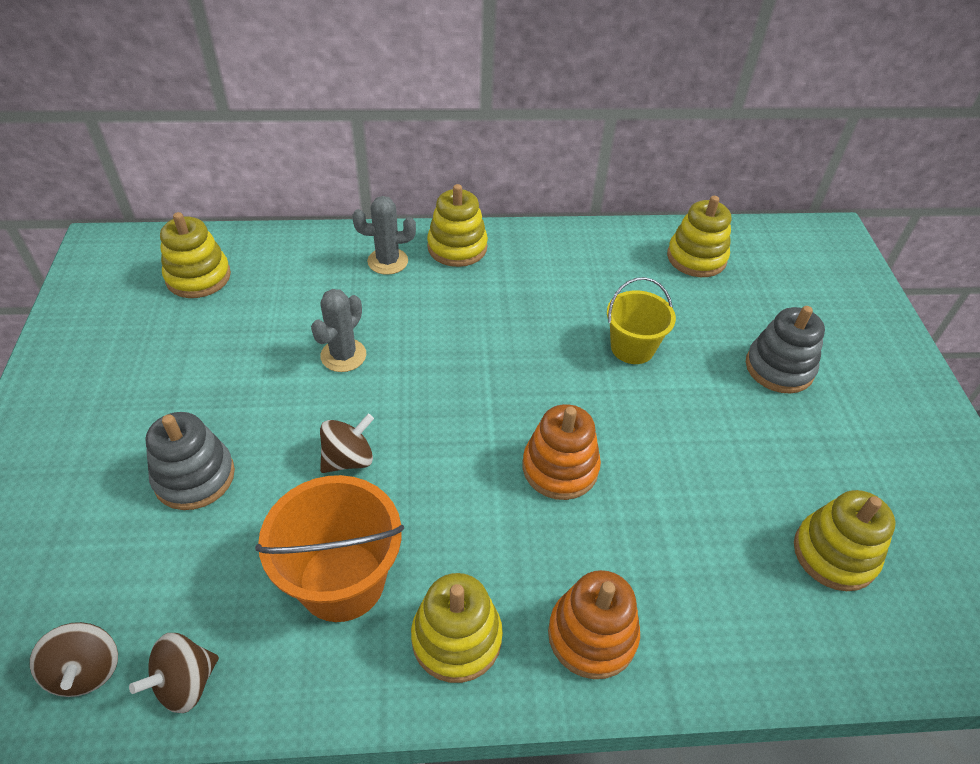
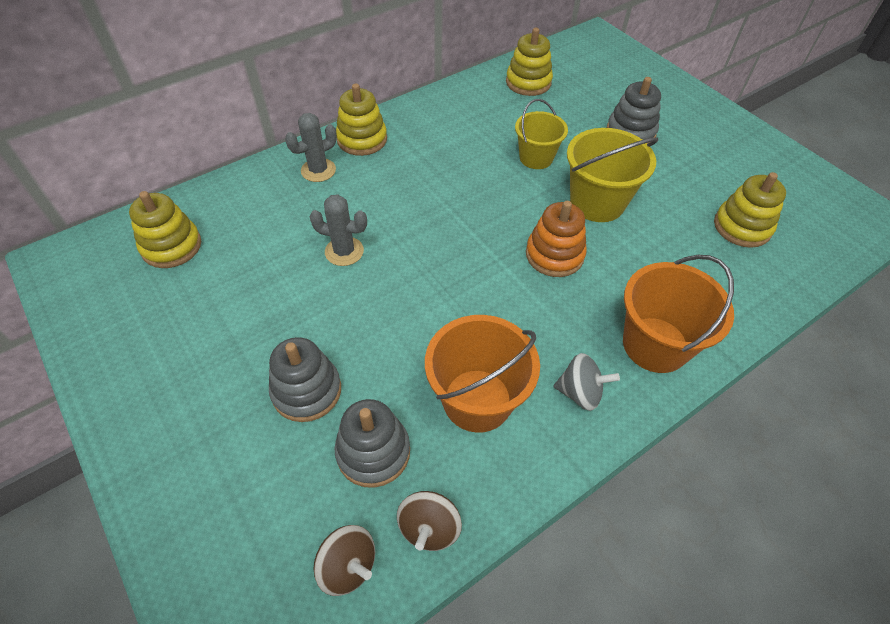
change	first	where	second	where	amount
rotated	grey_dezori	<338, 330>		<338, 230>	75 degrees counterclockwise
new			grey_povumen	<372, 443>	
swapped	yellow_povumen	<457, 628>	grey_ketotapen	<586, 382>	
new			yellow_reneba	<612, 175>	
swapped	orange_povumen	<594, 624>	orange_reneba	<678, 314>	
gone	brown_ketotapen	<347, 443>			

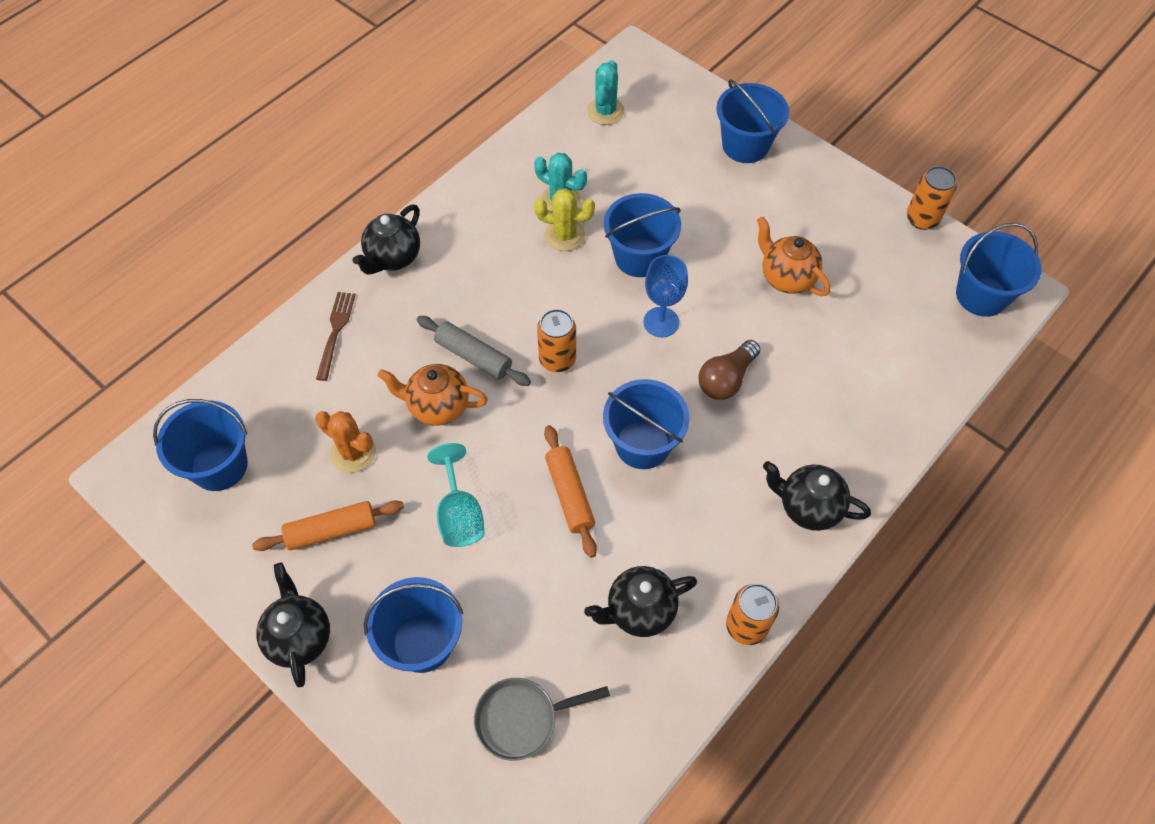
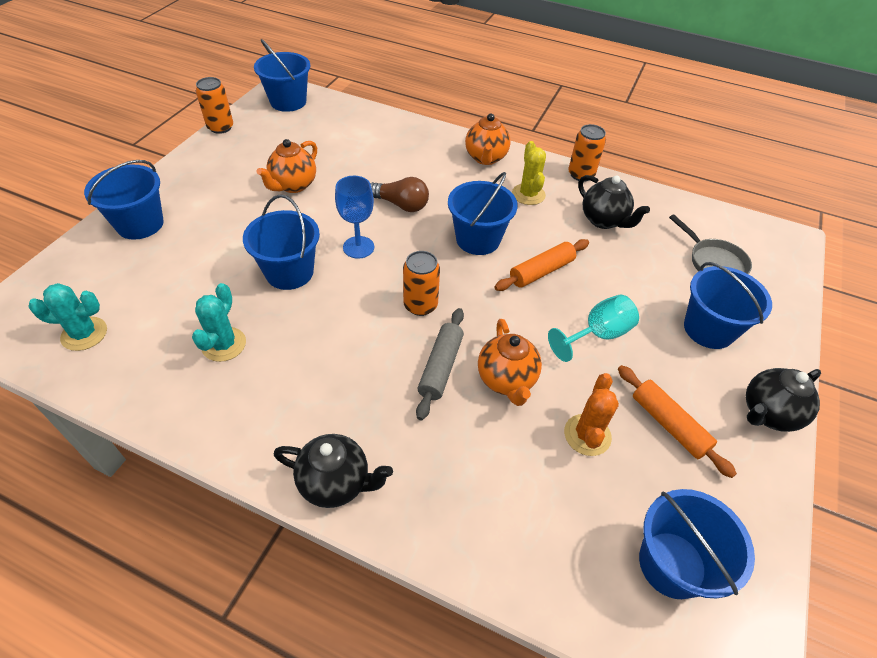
change	first	where	second	where	amount
repainted	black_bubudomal	<817, 496>	orange_bubudomal	<488, 139>	
shifted	yellow_dezori	<564, 219>		<529, 173>	
gone	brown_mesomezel	<336, 336>			

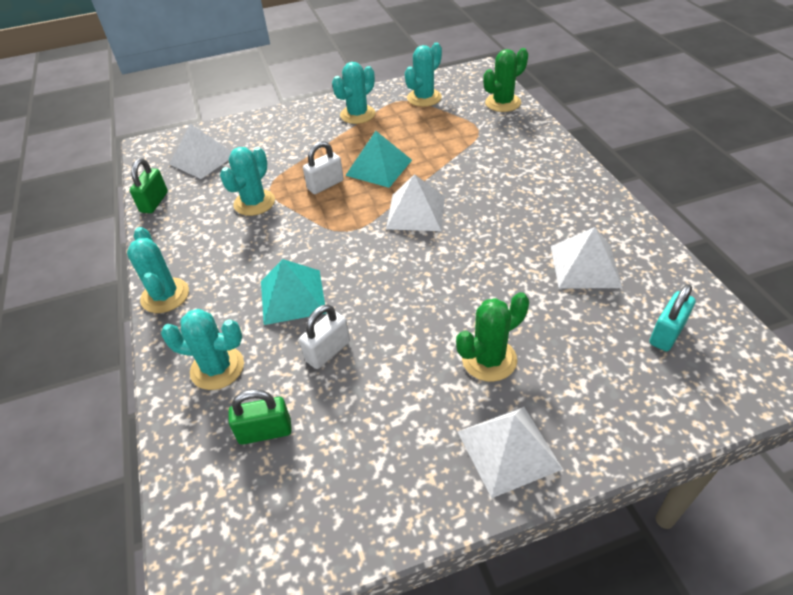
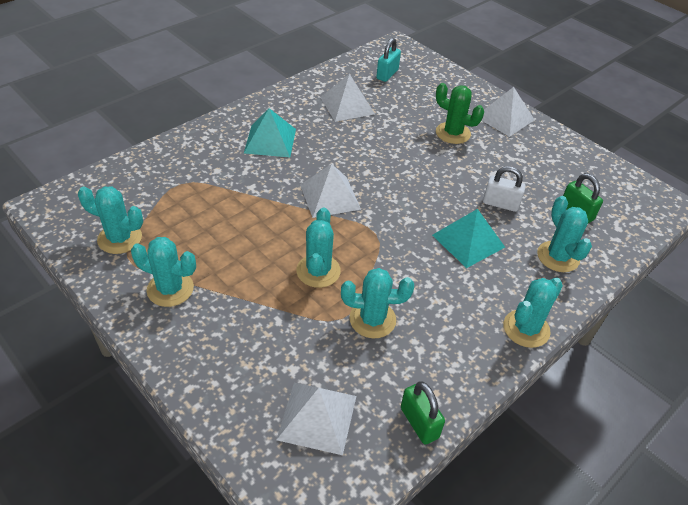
change	first	where	second	where	amount
shifted	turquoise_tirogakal	<378, 159>		<270, 132>	
swapped	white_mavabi	<323, 167>	turquoise_dezori	<318, 248>	
rotated	turquoise_mavabi	<673, 317>		<388, 60>	75 degrees counterclockwise
rotated	green_mavabi	<149, 185>		<423, 413>	75 degrees clockwise
gone	green_dezori	<505, 80>			

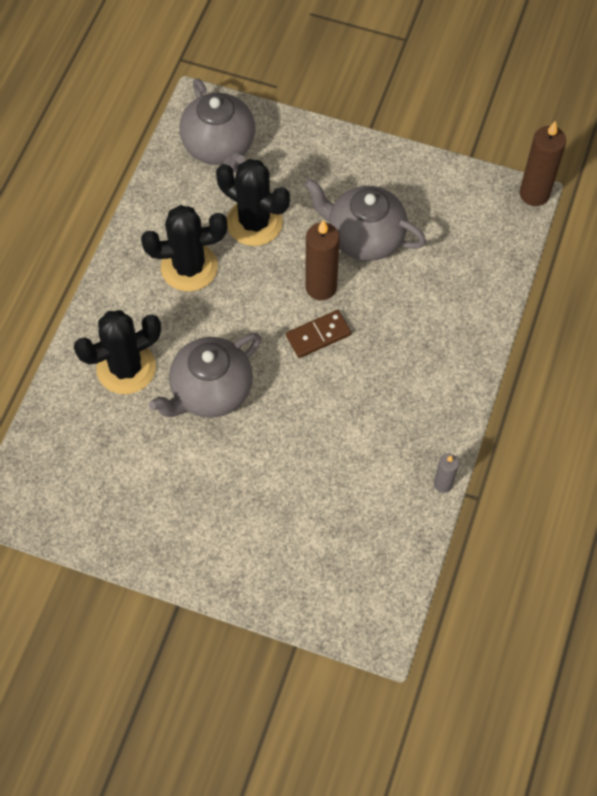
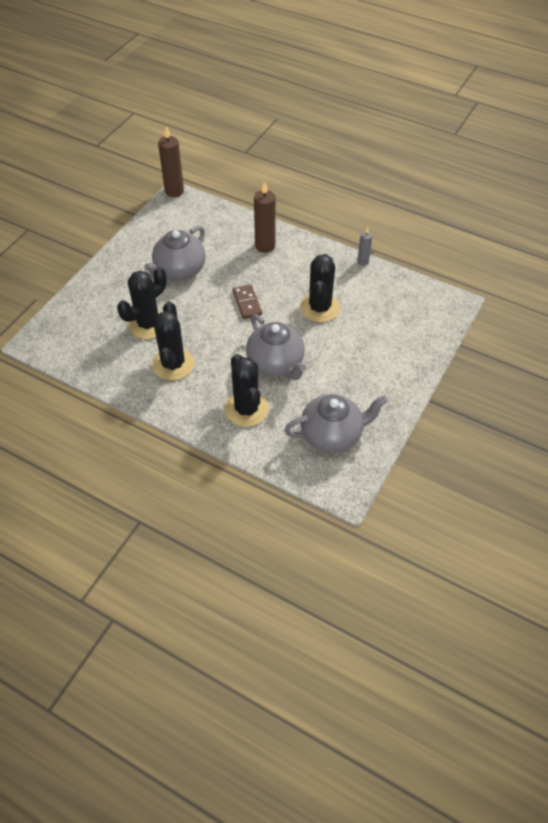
change	first	where	second	where	amount
shifted	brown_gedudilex	<322, 260>		<265, 217>	
shifted	grey_bubudomal	<217, 125>		<336, 423>	
new			black_dezori	<320, 288>	

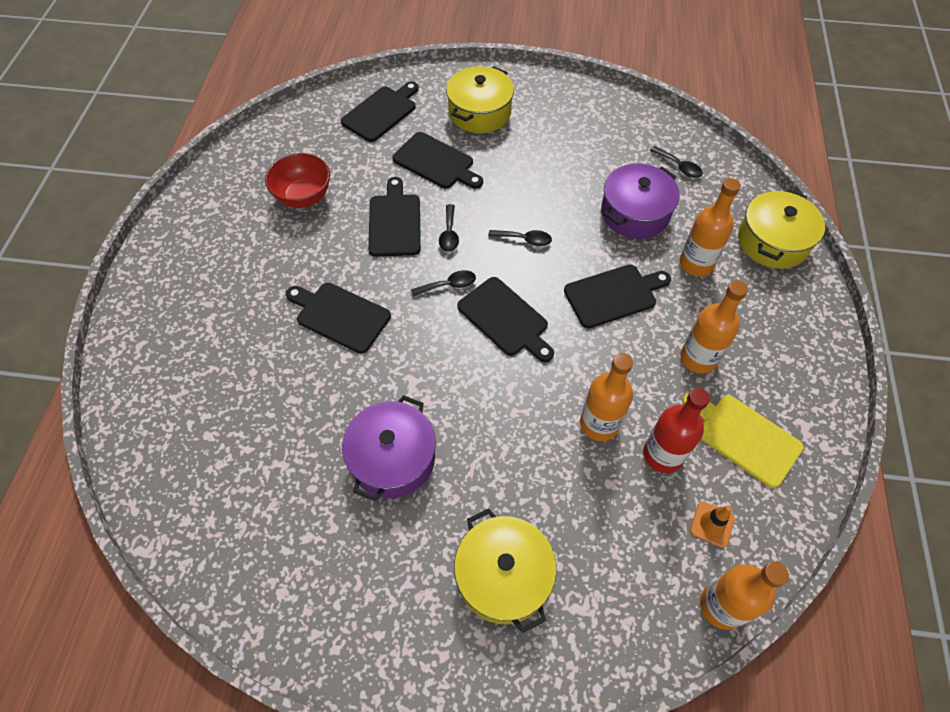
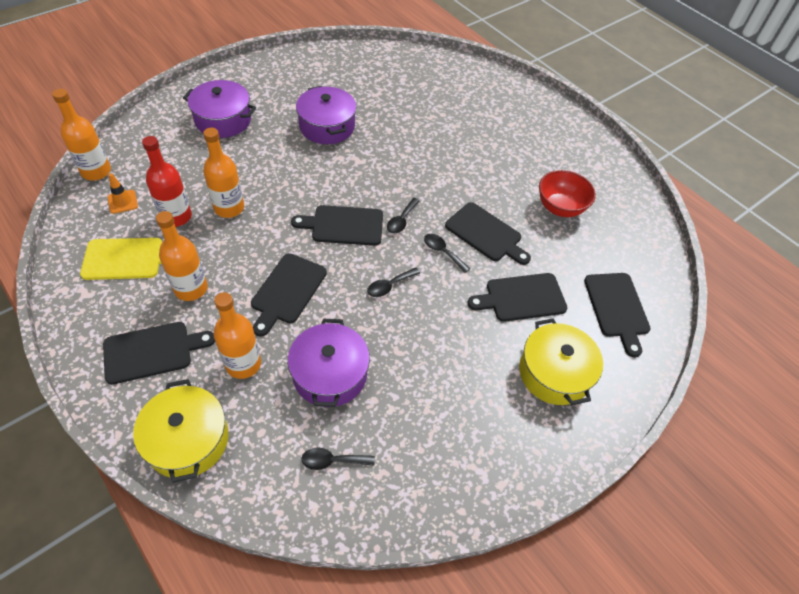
change	first	where	second	where	amount
shifted	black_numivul	<338, 318>		<159, 353>	
repainted	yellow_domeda	<505, 570>	purple_domeda	<219, 109>	

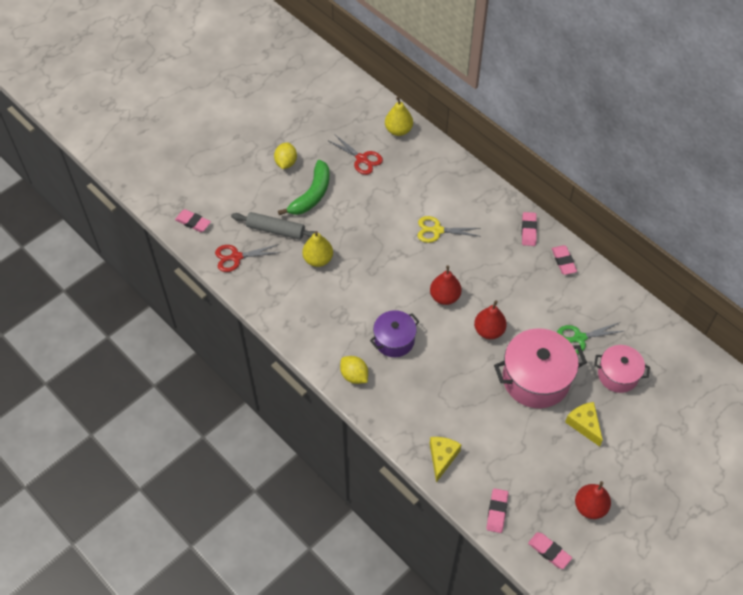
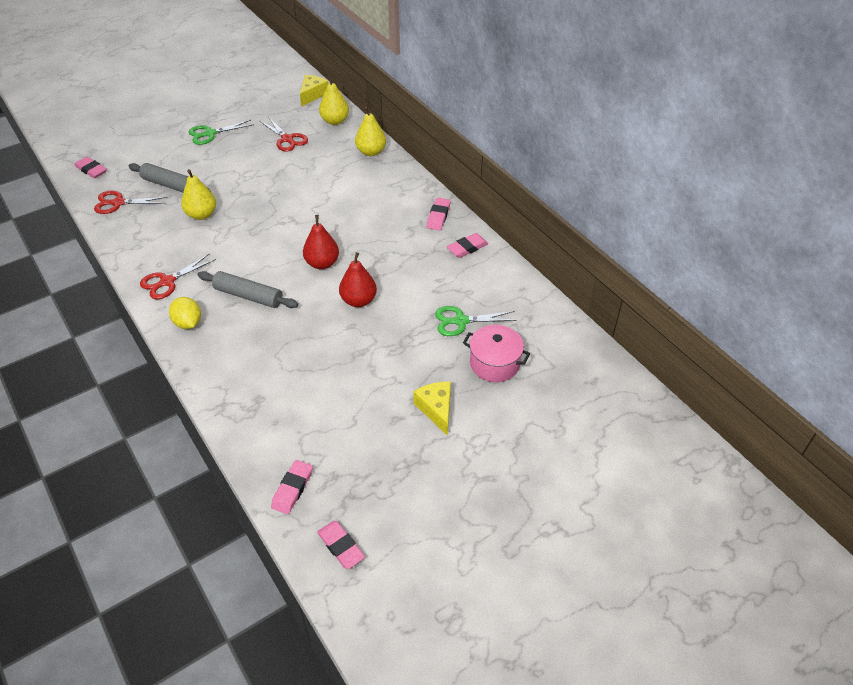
change	first	where	second	where	amount
new			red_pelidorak	<178, 276>	
swapped	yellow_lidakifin	<285, 155>	green_pelidorak	<221, 132>	
swapped	purple_domeda	<395, 333>	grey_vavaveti	<248, 289>	
shifted	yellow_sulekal	<446, 460>		<314, 90>	
new			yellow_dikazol	<370, 131>	
rotated	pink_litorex	<564, 260>		<467, 245>	60 degrees clockwise
gone	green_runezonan	<304, 187>			
gone	yellow_pelidorak	<449, 229>			
gone	pink_domeda	<540, 368>			
gone	red_dikazol	<593, 500>			

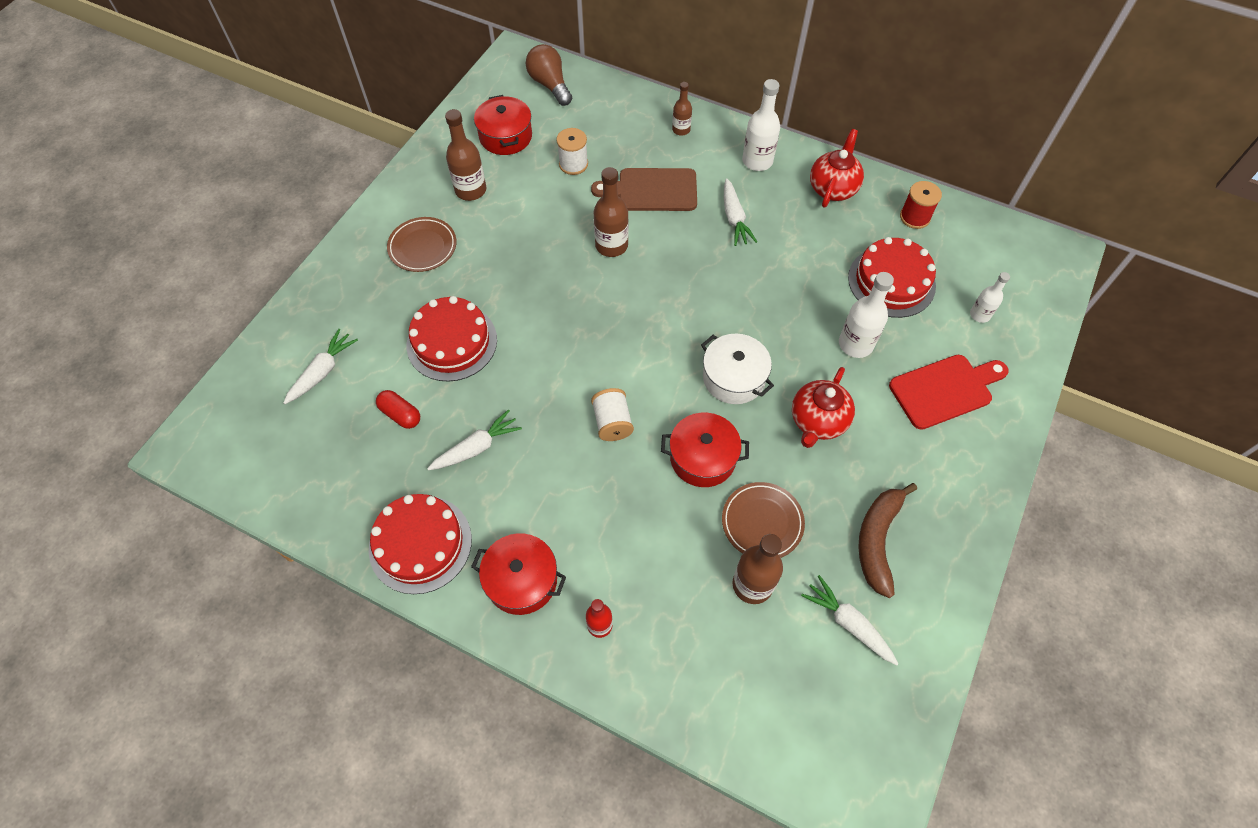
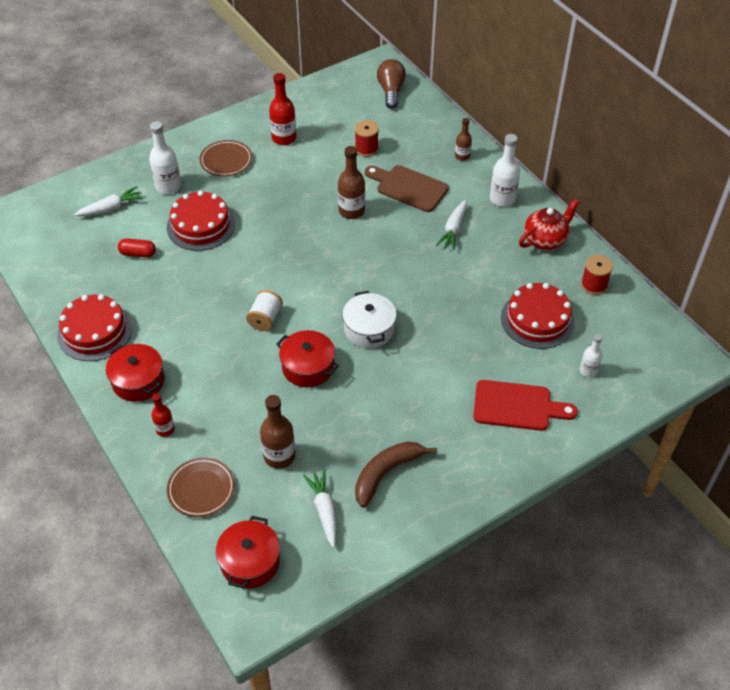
change	first	where	second	where	amount
rotated	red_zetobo	<398, 409>		<137, 248>	60 degrees counterclockwise
shifted	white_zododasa	<866, 315>		<165, 157>	
shifted	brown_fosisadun	<763, 520>		<201, 487>	
shifted	red_domeda	<503, 125>		<248, 552>	
repainted	brown_zododasa	<466, 155>	red_zododasa	<282, 109>	
repainted	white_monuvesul	<572, 151>	red_monuvesul	<367, 138>	
gone	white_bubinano	<474, 439>			
gone	red_bubudomal	<823, 407>			

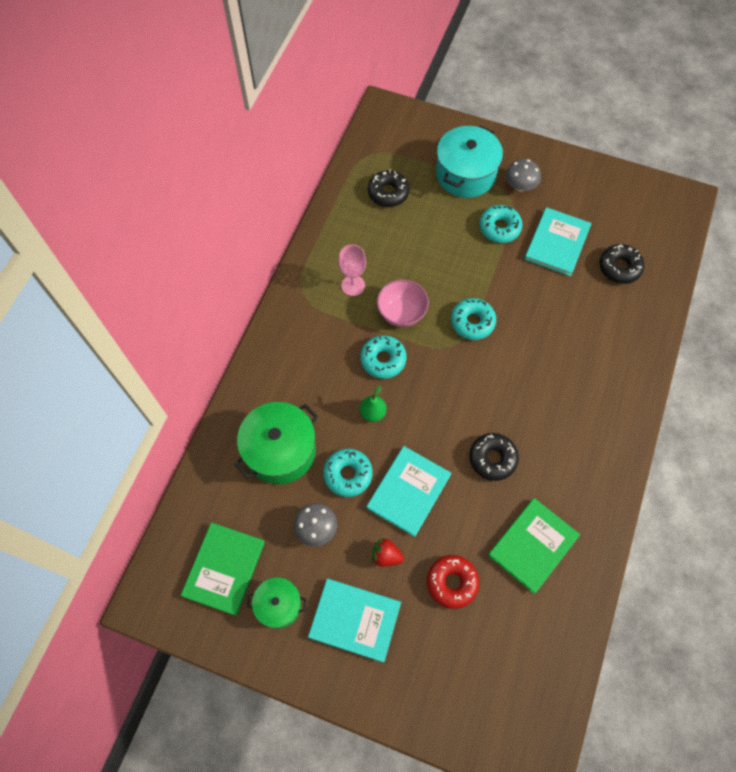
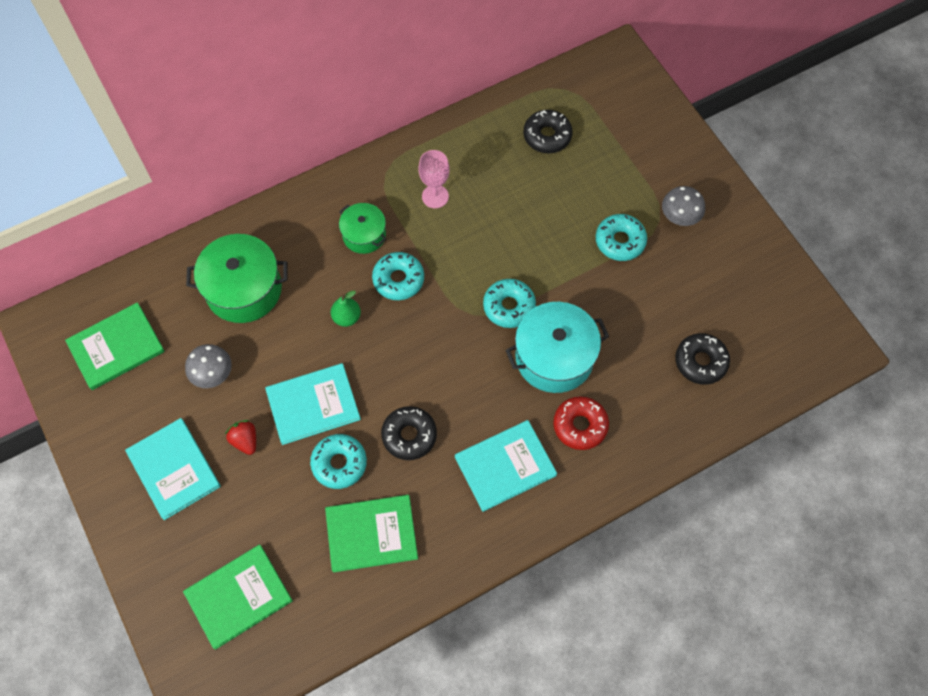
change	first	where	second	where	amount
new			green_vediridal	<238, 597>	
shifted	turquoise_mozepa	<348, 473>		<338, 461>	
shifted	green_domeda	<277, 603>		<362, 228>	
shifted	turquoise_vediridal	<558, 241>		<506, 466>	
shifted	turquoise_domeda	<469, 161>		<557, 347>	
shifted	red_mozepa	<453, 582>		<581, 423>	
gone	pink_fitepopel	<403, 303>			

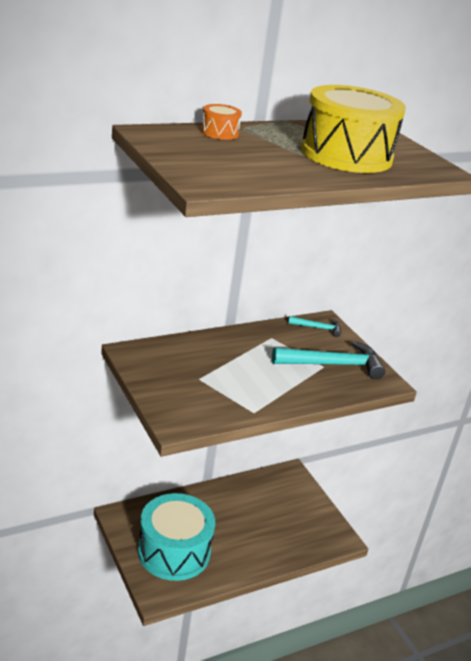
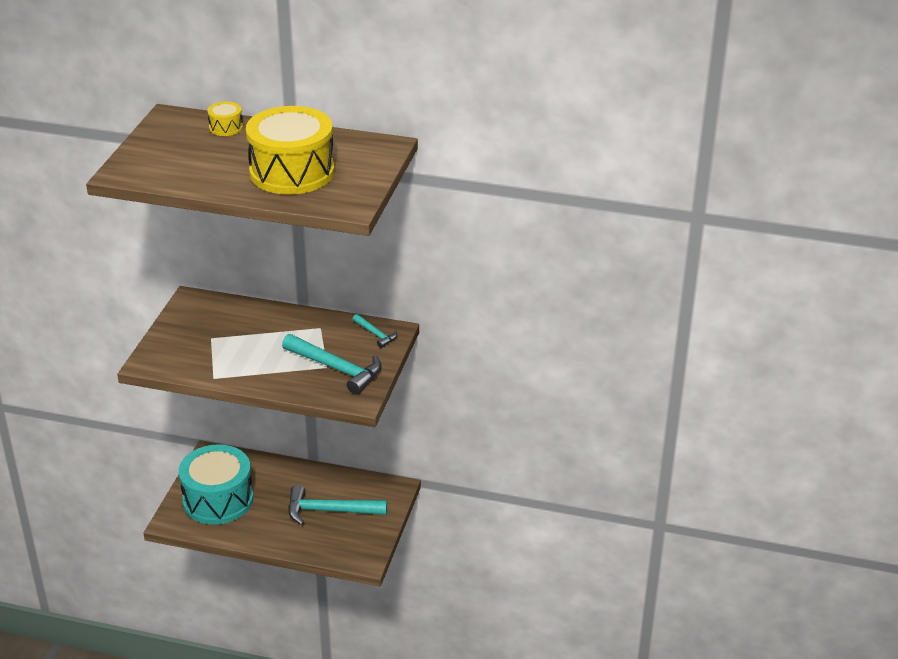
change	first	where	second	where	amount
repainted	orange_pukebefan	<221, 122>	yellow_pukebefan	<225, 119>	
new			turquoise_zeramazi	<337, 505>	

